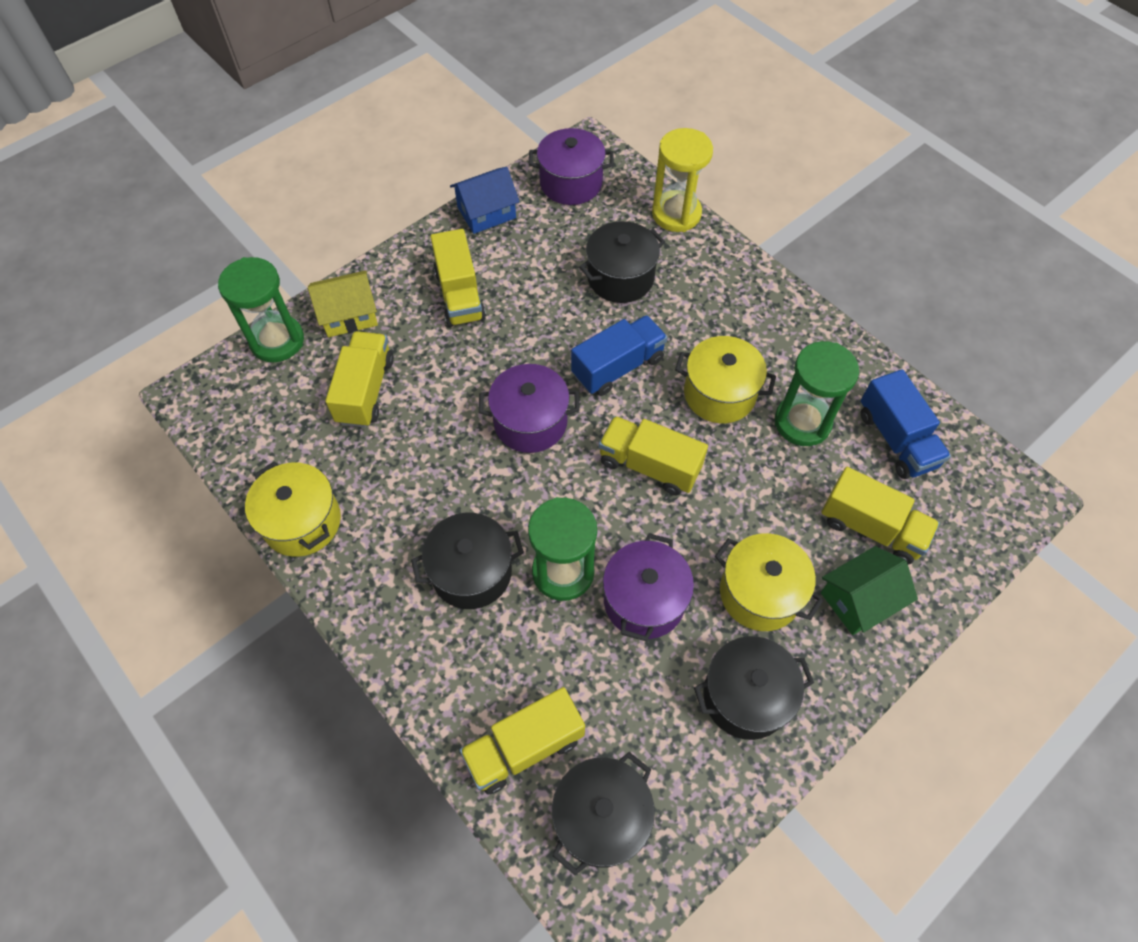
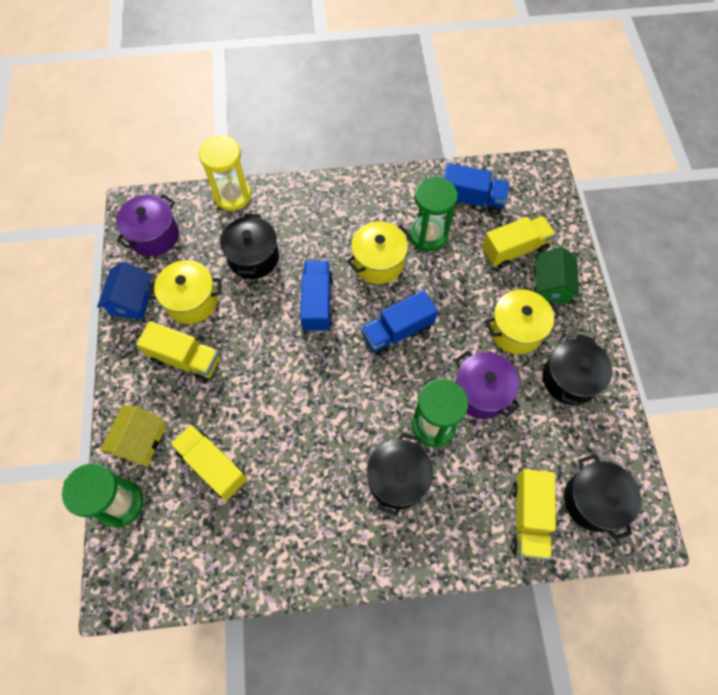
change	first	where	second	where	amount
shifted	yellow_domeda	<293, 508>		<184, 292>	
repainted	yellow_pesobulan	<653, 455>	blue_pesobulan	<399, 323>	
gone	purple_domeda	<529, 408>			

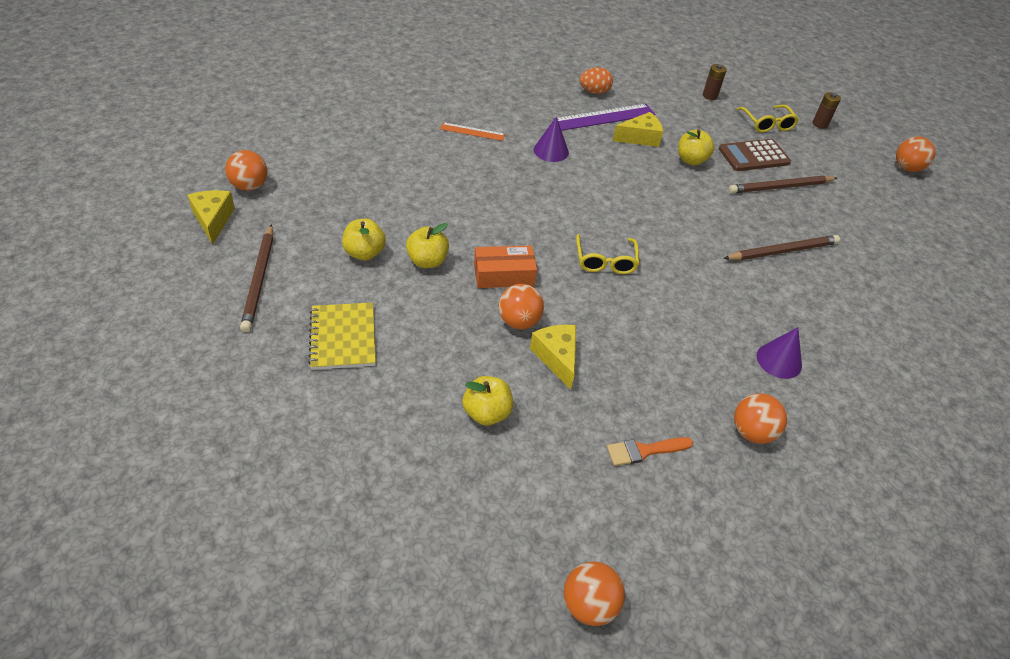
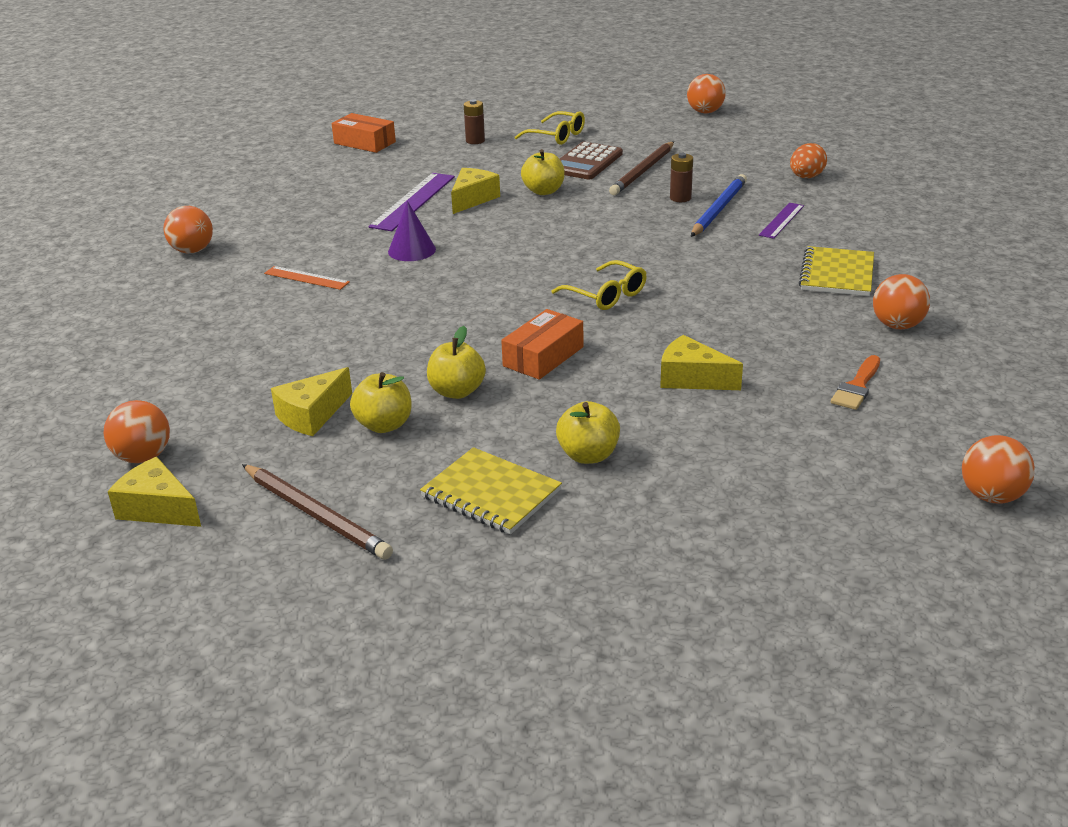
change	first	where	second	where	amount
shifted	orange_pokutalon	<521, 306>		<188, 229>	
rotated	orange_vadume	<472, 131>		<307, 278>	60 degrees clockwise
new			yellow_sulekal	<311, 401>	
new			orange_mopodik	<364, 133>	
shifted	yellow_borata	<487, 400>		<588, 432>	
shifted	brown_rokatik	<826, 110>		<681, 177>	
repainted	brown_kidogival	<781, 247>	blue_kidogival	<719, 205>	
new			purple_vadume	<781, 221>	
shifted	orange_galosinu	<596, 80>		<808, 160>	
swapped	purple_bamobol	<779, 353>	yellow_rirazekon	<836, 271>	

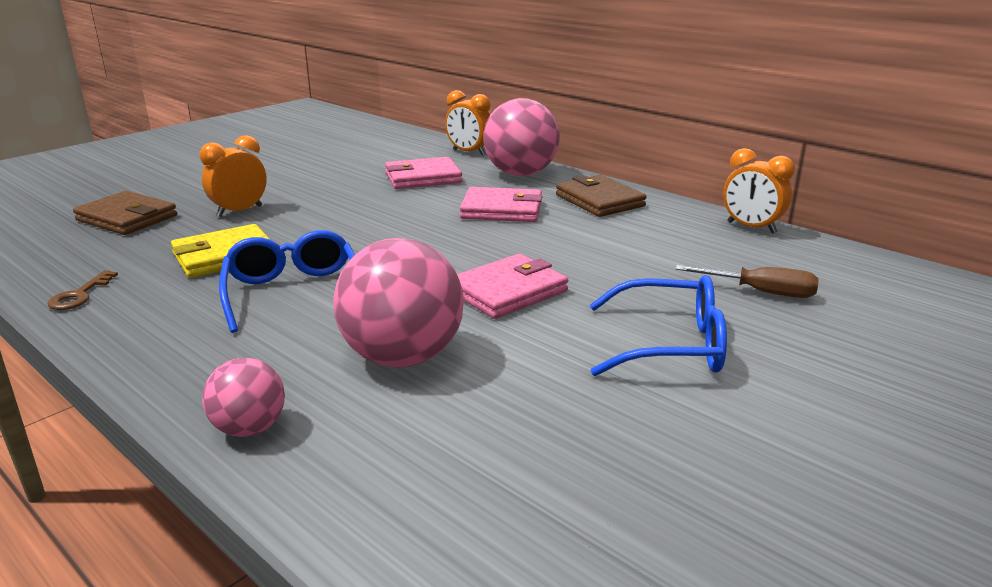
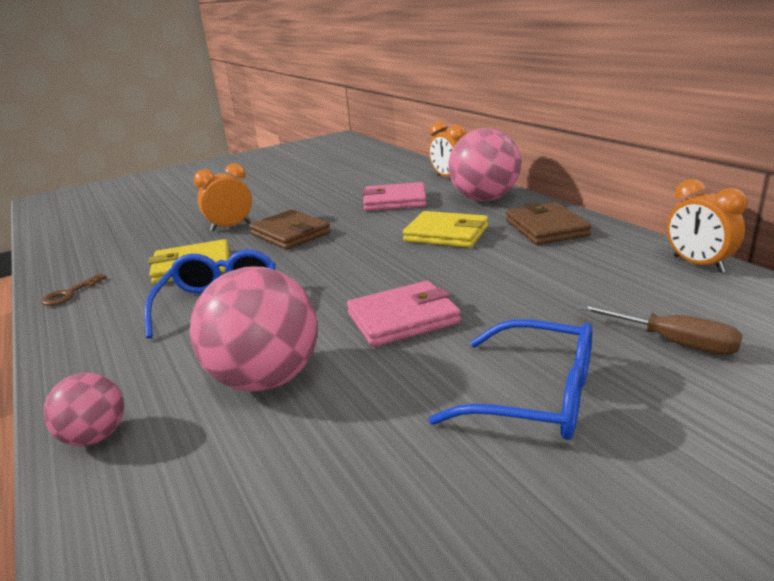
change	first	where	second	where	amount
shifted	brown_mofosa	<125, 213>		<289, 230>	
repainted	pink_mofosa	<501, 204>	yellow_mofosa	<445, 229>	

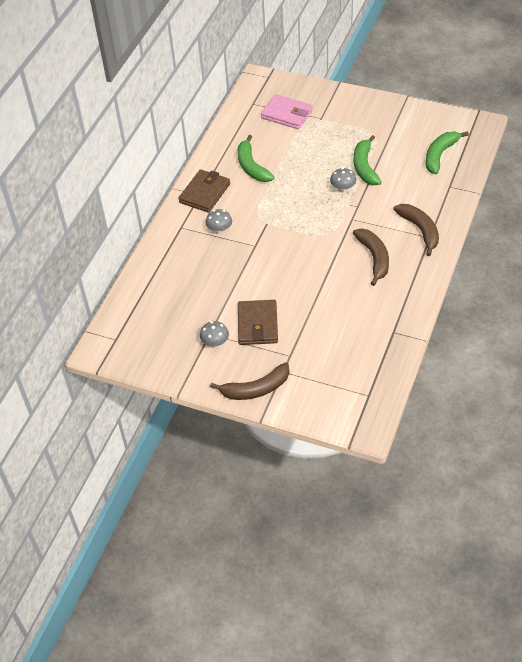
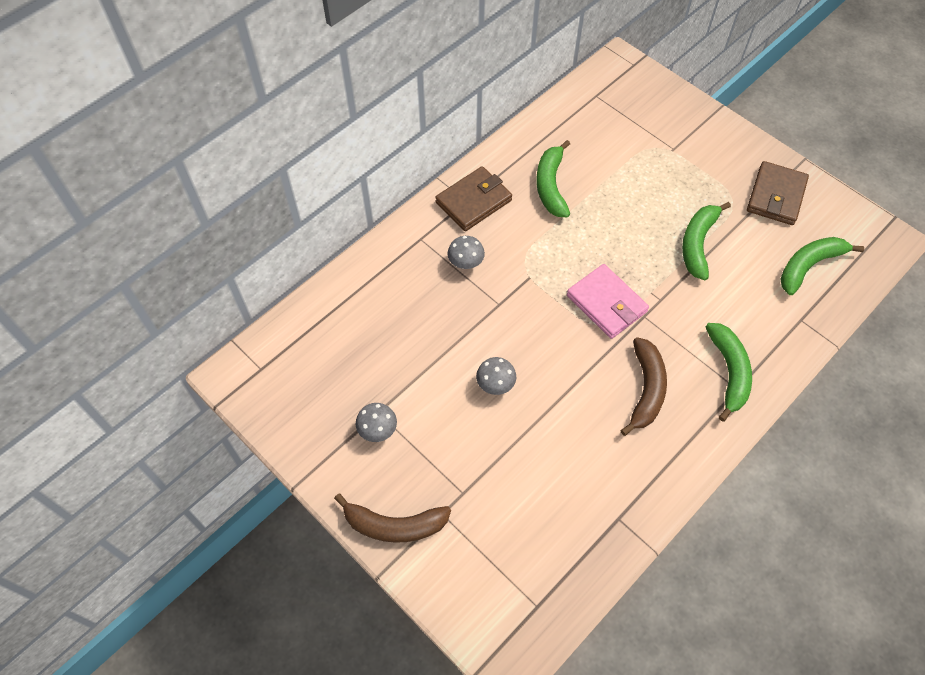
change	first	where	second	where	amount
shifted	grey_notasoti	<343, 180>		<496, 376>	
shifted	pink_mofosa	<287, 111>		<608, 301>	
repainted	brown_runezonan	<416, 230>	green_runezonan	<729, 372>	
shifted	brown_mofosa	<258, 322>		<778, 193>	

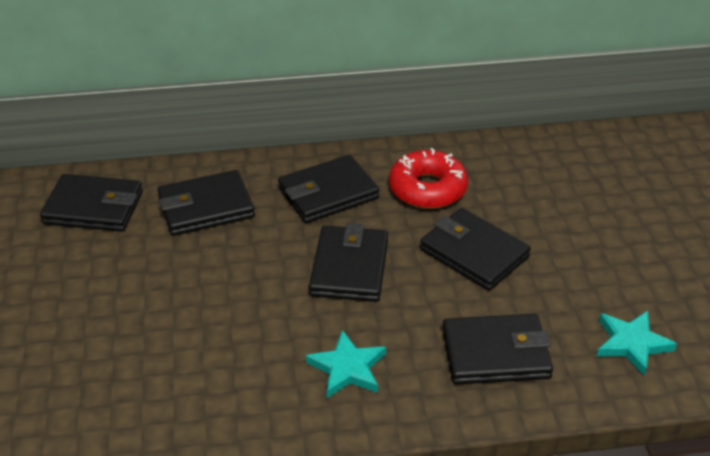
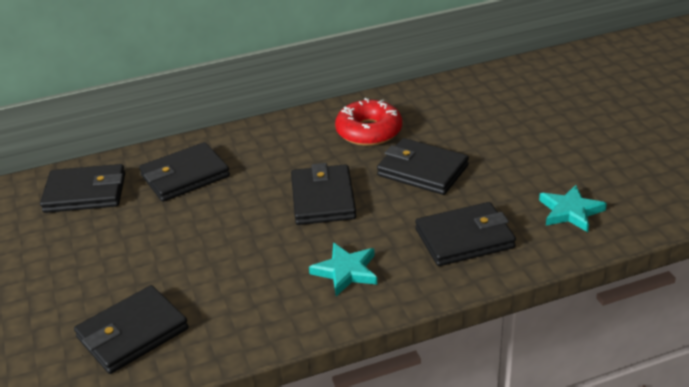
change	first	where	second	where	amount
shifted	black_mofosa	<329, 189>		<131, 329>	

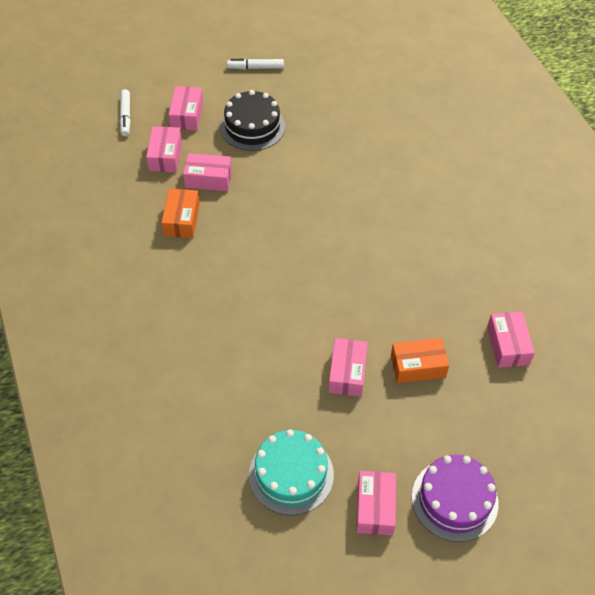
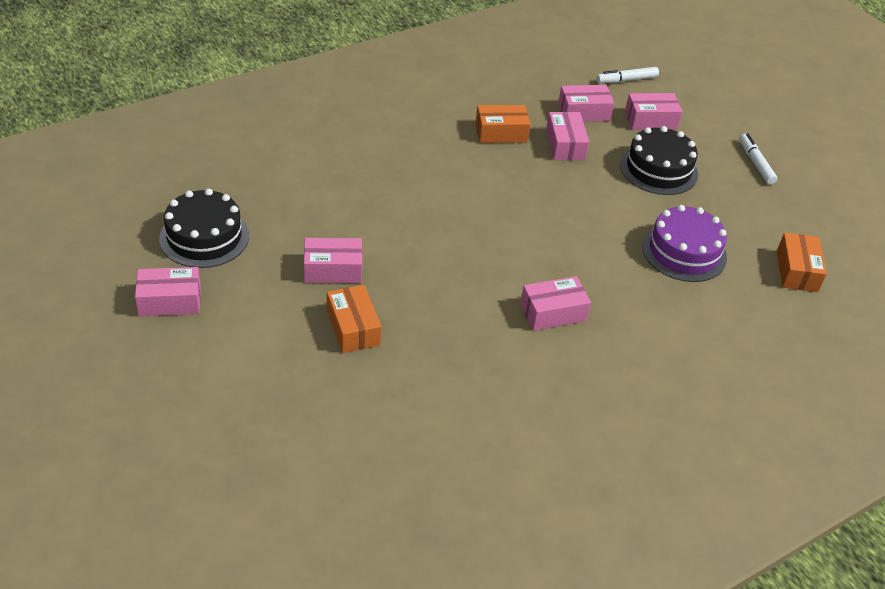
change	first	where	second	where	amount
repainted	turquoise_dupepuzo	<291, 472>	black_dupepuzo	<204, 228>	
shifted	pink_mopodik	<511, 339>		<555, 303>	
shifted	purple_dupepuzo	<455, 498>		<684, 243>	
new			orange_mopodik	<802, 262>	

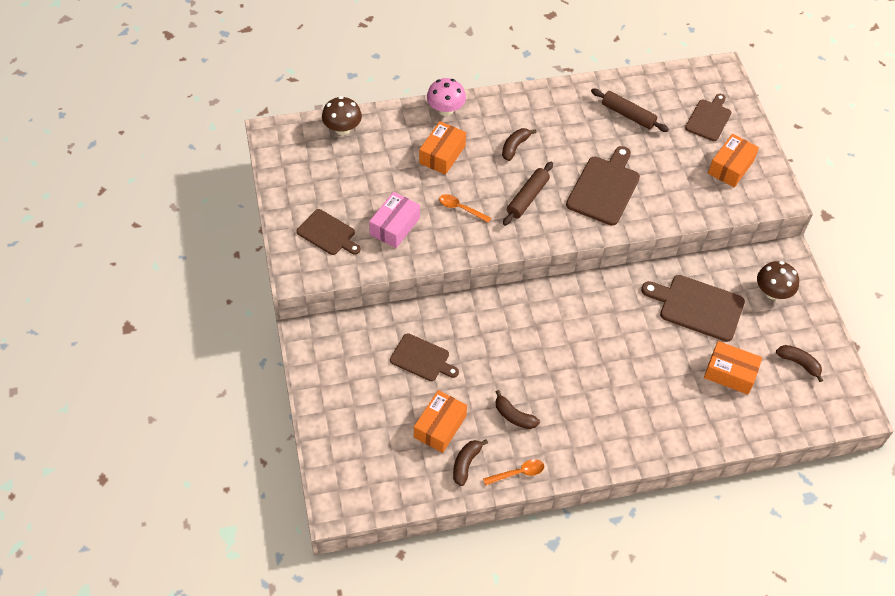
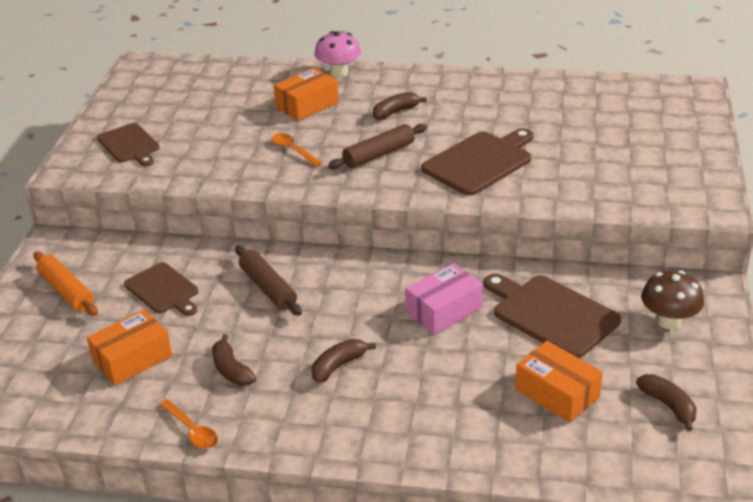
change	first	where	second	where	amount
new			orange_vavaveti	<66, 284>	
rotated	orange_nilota	<513, 472>		<188, 424>	45 degrees clockwise
shifted	brown_vavaveti	<630, 110>		<268, 281>	
shifted	brown_runezonan	<470, 462>		<344, 361>	
shifted	pink_mopodik	<394, 220>		<444, 299>	
gone	brown_notasoti	<342, 115>			
gone	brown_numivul	<708, 117>			
gone	orange_mopodik	<733, 161>			

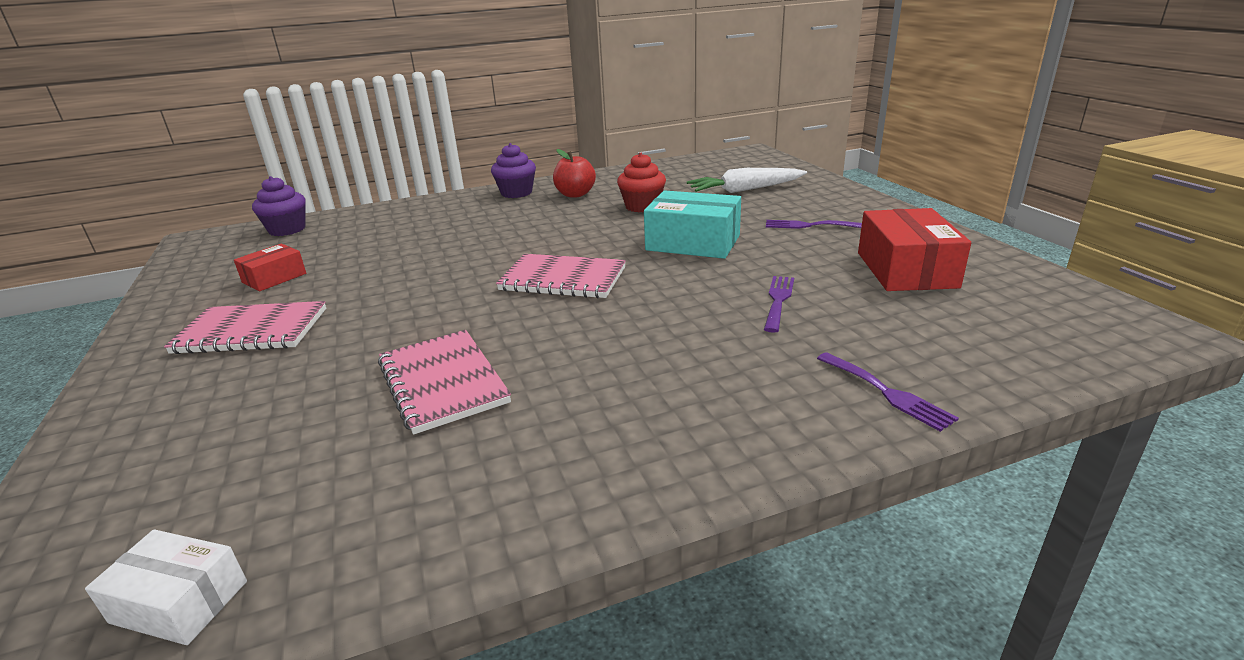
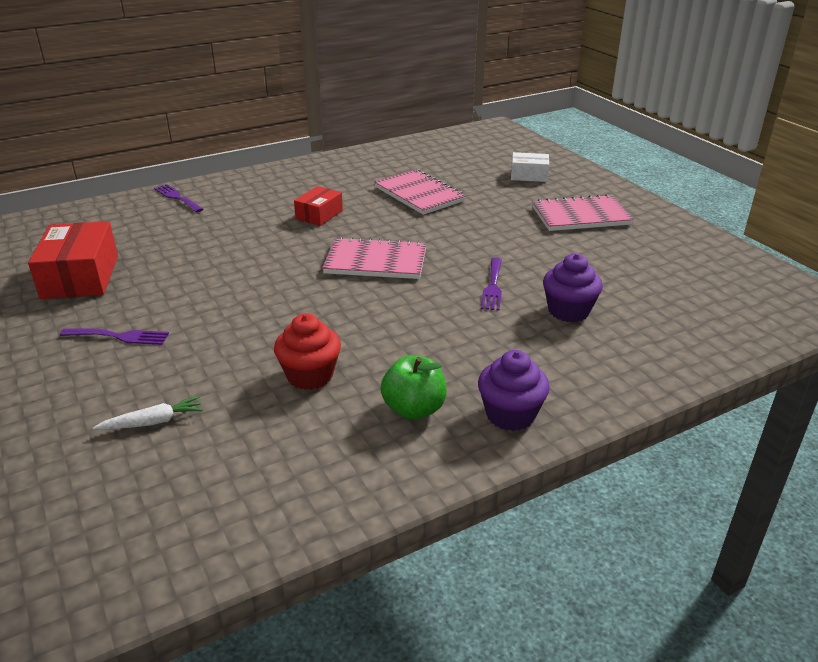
change	first	where	second	where	amount
scaled	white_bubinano	<747, 180>		<148, 413>	x0.56
shifted	red_mopodik	<270, 267>		<318, 206>	
repainted	red_borata	<574, 173>	green_borata	<414, 387>	
shifted	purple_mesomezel	<779, 304>		<491, 284>	
shifted	white_mopodik	<166, 587>		<530, 167>	
shifted	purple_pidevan	<279, 206>		<573, 288>	
gone	turquoise_mopodik	<692, 224>			

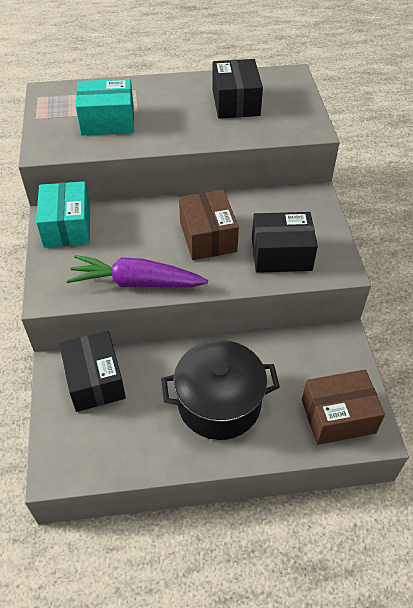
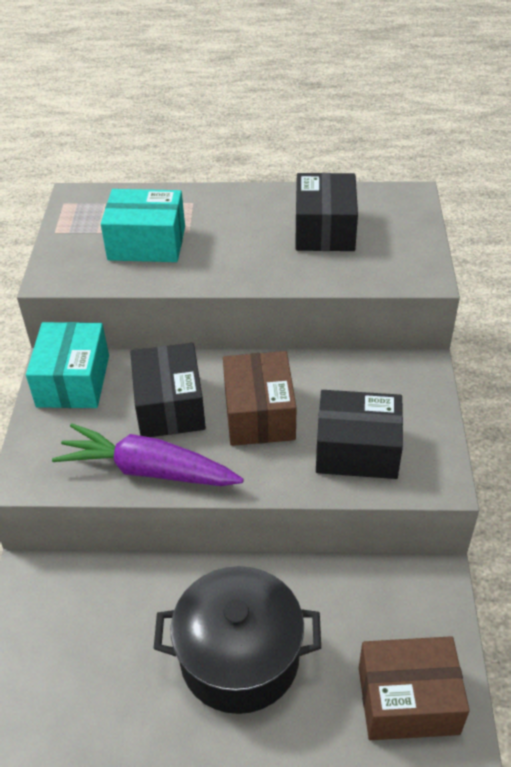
change	first	where	second	where	amount
shifted	black_mopodik	<92, 371>		<168, 390>	

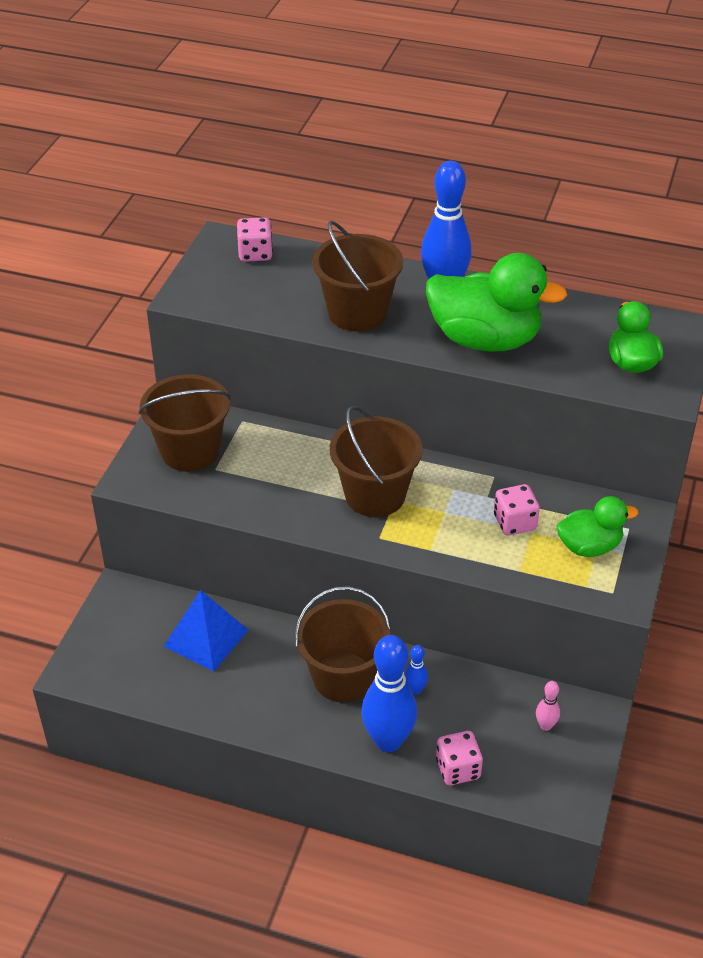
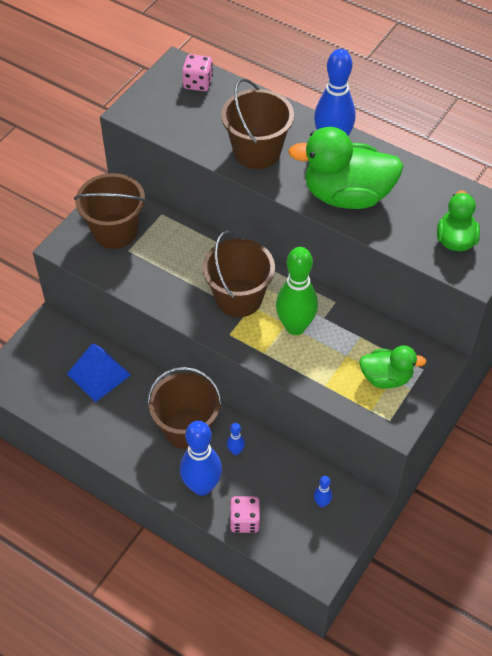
change	first	where	second	where	amount
new			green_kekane	<297, 291>	
rotated	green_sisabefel	<496, 302>		<345, 168>	150 degrees clockwise
repainted	pink_kekane	<548, 706>	blue_kekane	<323, 491>	
gone	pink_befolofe	<517, 510>			

